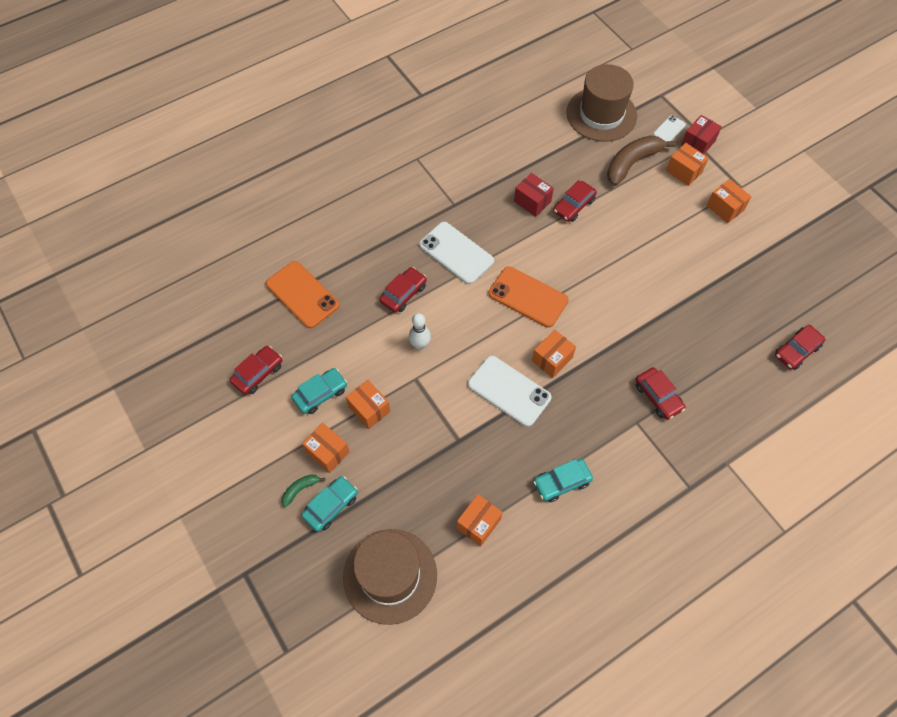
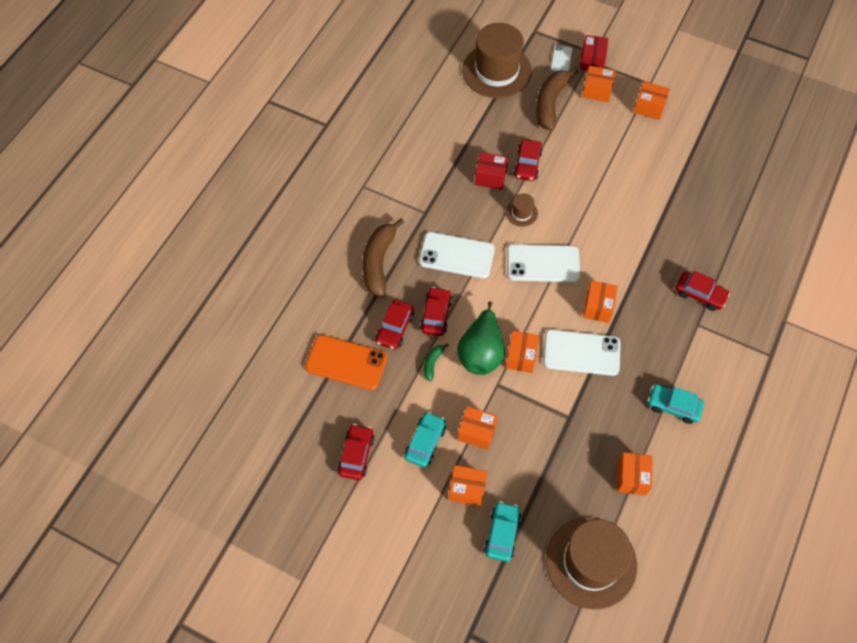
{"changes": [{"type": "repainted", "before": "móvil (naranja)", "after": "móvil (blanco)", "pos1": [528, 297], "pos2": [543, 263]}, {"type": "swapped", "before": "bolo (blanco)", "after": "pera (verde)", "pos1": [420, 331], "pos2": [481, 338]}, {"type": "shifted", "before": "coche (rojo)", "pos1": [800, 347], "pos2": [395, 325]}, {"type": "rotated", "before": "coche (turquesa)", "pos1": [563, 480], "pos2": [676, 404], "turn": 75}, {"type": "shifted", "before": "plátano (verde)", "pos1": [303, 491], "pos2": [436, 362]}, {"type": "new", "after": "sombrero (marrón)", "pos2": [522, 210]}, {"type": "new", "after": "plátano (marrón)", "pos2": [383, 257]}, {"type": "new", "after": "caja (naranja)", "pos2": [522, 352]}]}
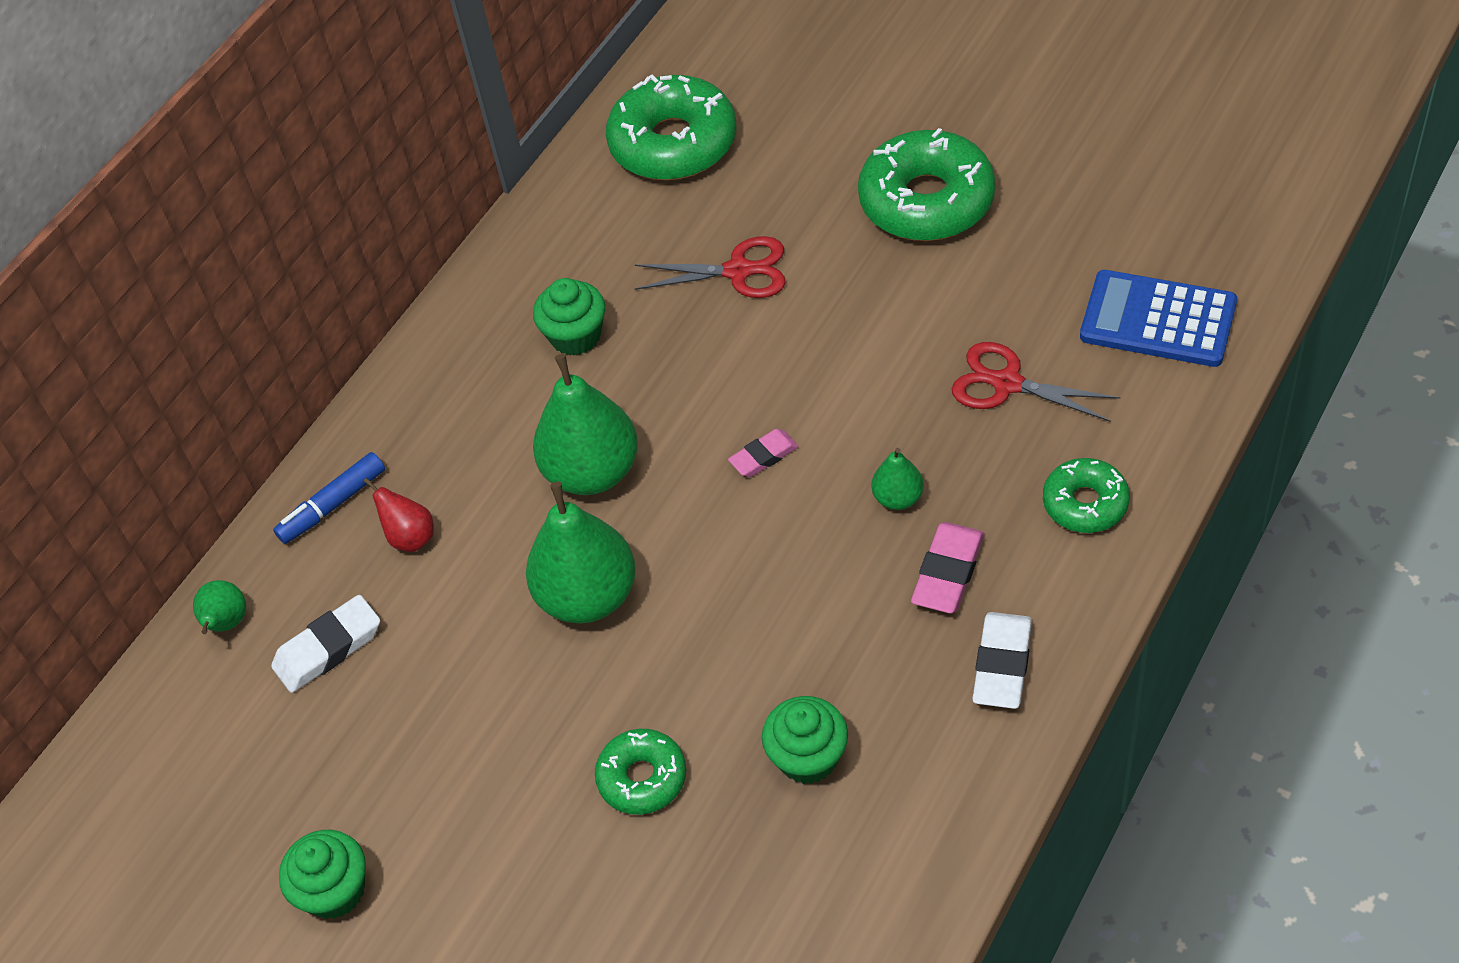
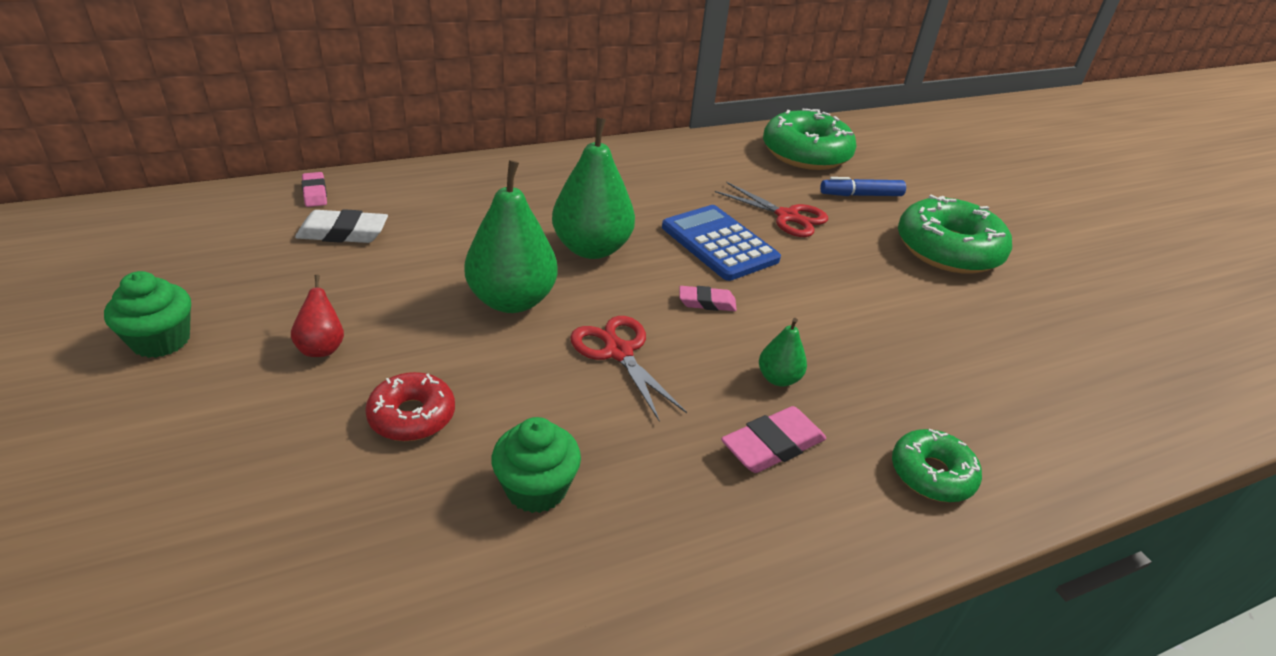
{"changes": [{"type": "shifted", "before": "calculadora (azul)", "pos1": [1158, 318], "pos2": [721, 243]}, {"type": "gone", "before": "magdalena (verde)", "pos1": [569, 317]}, {"type": "shifted", "before": "tijeras (rojo)", "pos1": [1036, 382], "pos2": [628, 369]}, {"type": "shifted", "before": "rotulador (azul)", "pos1": [329, 498], "pos2": [863, 186]}, {"type": "shifted", "before": "pera (rojo)", "pos1": [399, 515], "pos2": [317, 316]}, {"type": "swapped", "before": "pera (verde)", "after": "goma de borrar (rosa)", "pos1": [219, 607], "pos2": [314, 189]}, {"type": "gone", "before": "goma de borrar (blanco)", "pos1": [1002, 660]}, {"type": "repainted", "before": "rosquilla (verde)", "after": "rosquilla (rojo)", "pos1": [640, 772], "pos2": [410, 406]}]}
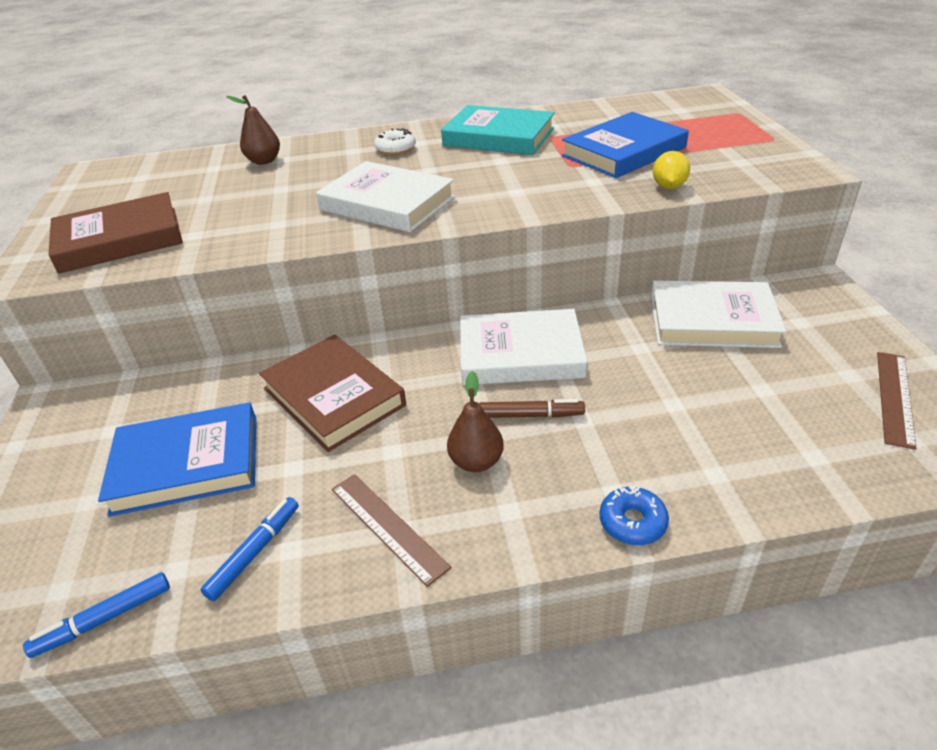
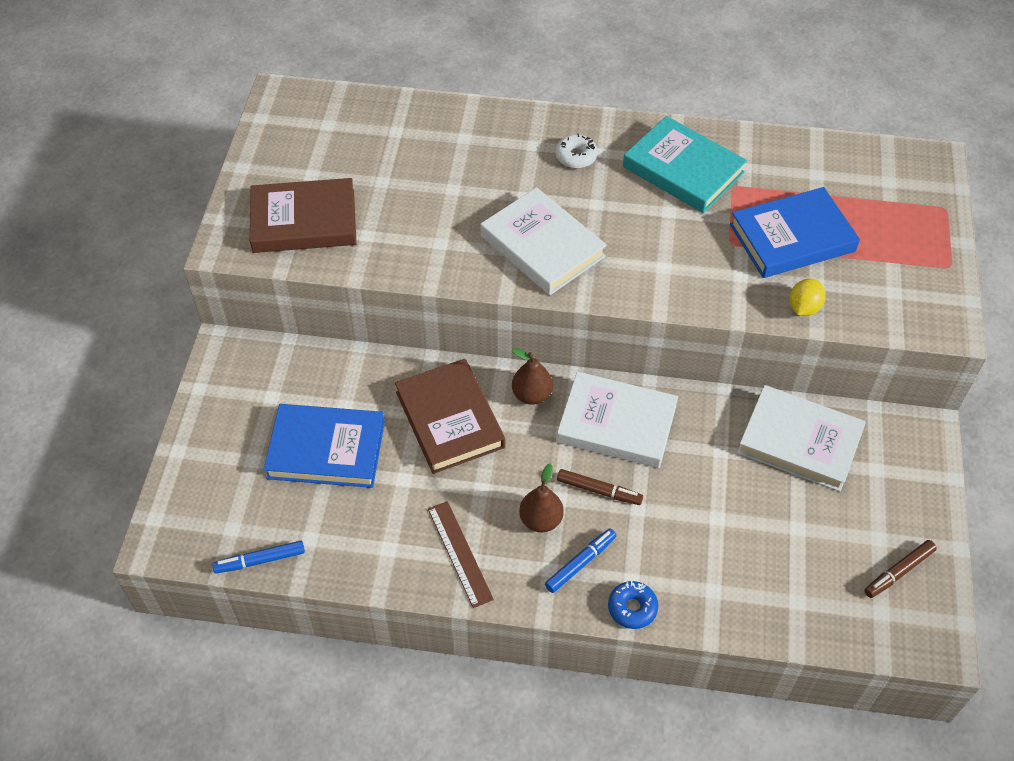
{"changes": [{"type": "shifted", "before": "pera (marrón)", "pos1": [253, 130], "pos2": [532, 376]}, {"type": "swapped", "before": "regla (marrón)", "after": "rotulador (marrón)", "pos1": [897, 401], "pos2": [900, 569]}, {"type": "shifted", "before": "rotulador (azul)", "pos1": [249, 549], "pos2": [581, 560]}]}
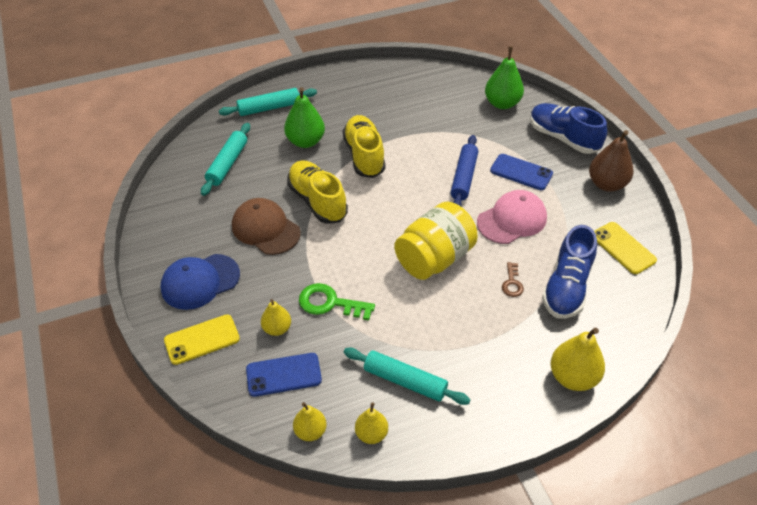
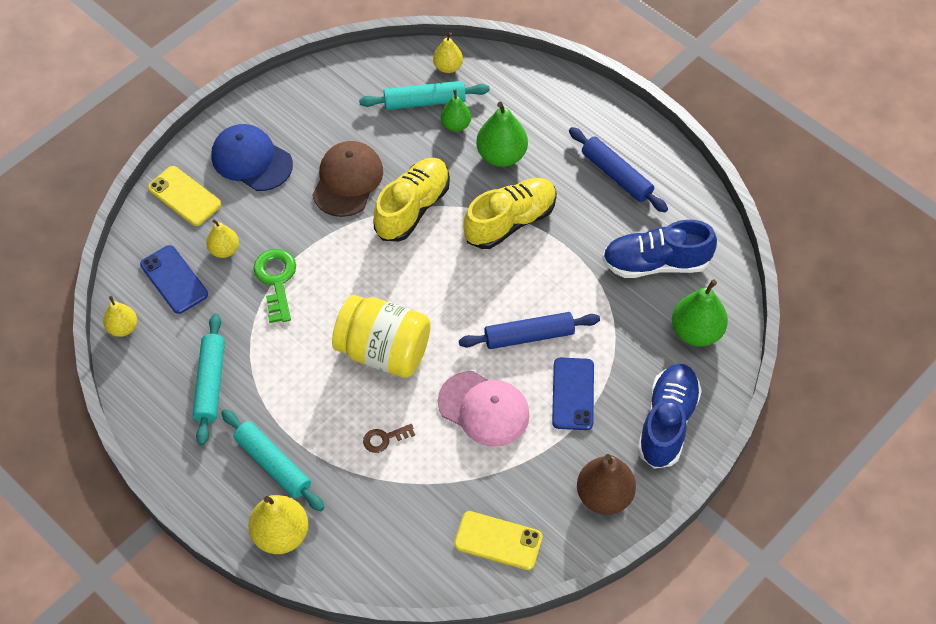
{"changes": [{"type": "shifted", "before": "rodillo (turquesa)", "pos1": [268, 102], "pos2": [273, 460]}, {"type": "rotated", "before": "móvil (amarillo)", "pos1": [625, 248], "pos2": [498, 540], "turn": 75}, {"type": "shifted", "before": "zapato (azul)", "pos1": [569, 272], "pos2": [659, 249]}, {"type": "shifted", "before": "pera (amarillo)", "pos1": [371, 423], "pos2": [448, 52]}, {"type": "new", "after": "pera (verde)", "pos2": [456, 110]}, {"type": "new", "after": "rodillo (azul)", "pos2": [618, 169]}]}
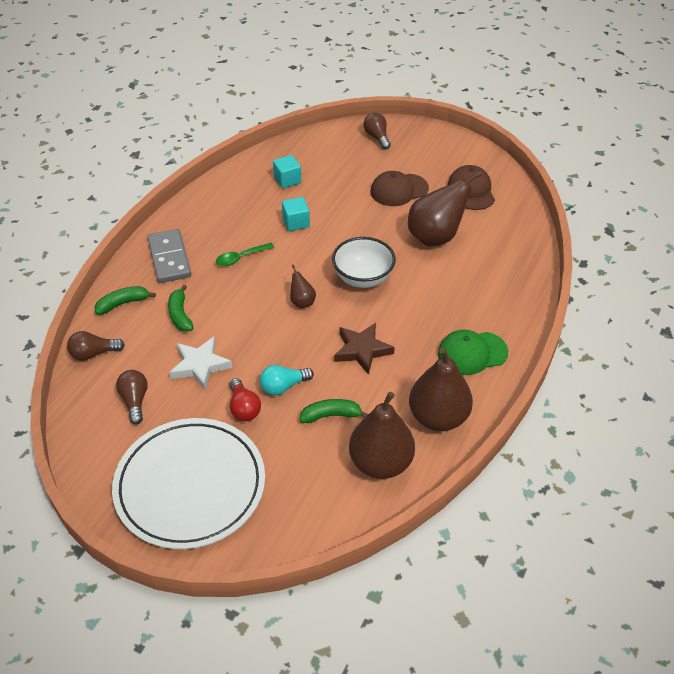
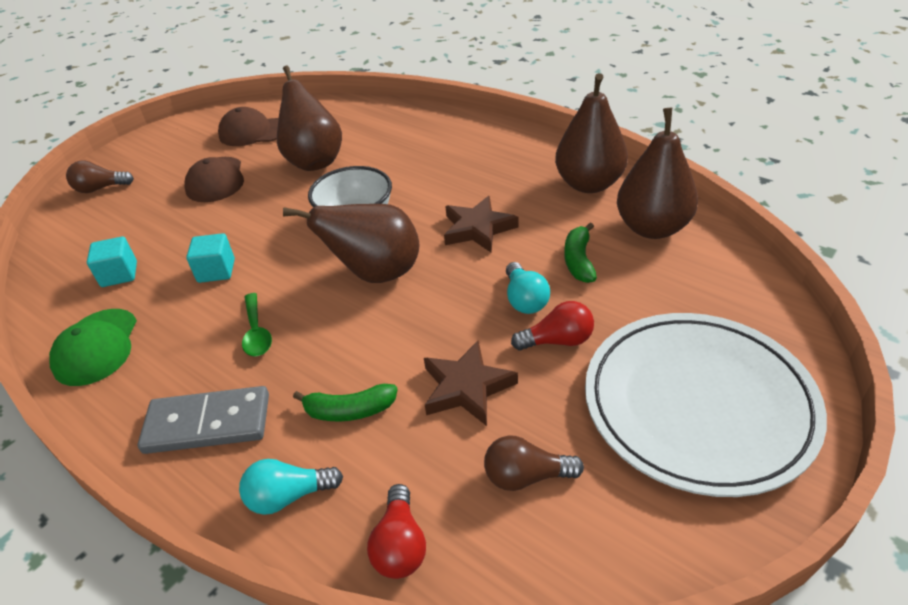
{"changes": [{"type": "scaled", "before": "pera (marrón)", "pos1": [303, 286], "pos2": [351, 243], "scale": 2.15}, {"type": "swapped", "before": "plátano (verde)", "after": "bombilla (turquesa)", "pos1": [125, 300], "pos2": [291, 487]}, {"type": "shifted", "before": "gorra (verde)", "pos1": [473, 352], "pos2": [93, 347]}, {"type": "repainted", "before": "bombilla (marrón)", "after": "bombilla (rojo)", "pos1": [96, 346], "pos2": [396, 531]}, {"type": "repainted", "before": "estrella (blanco)", "after": "estrella (marrón)", "pos1": [200, 363], "pos2": [471, 383]}]}
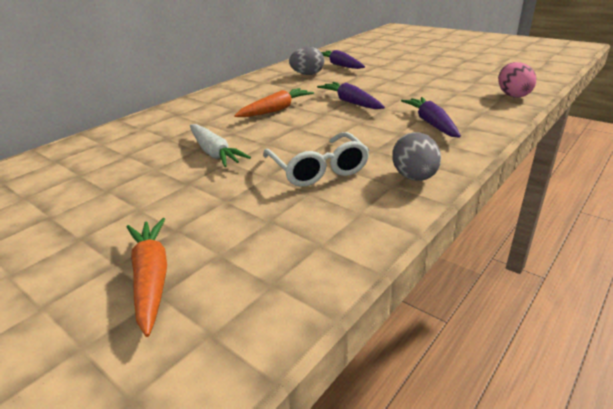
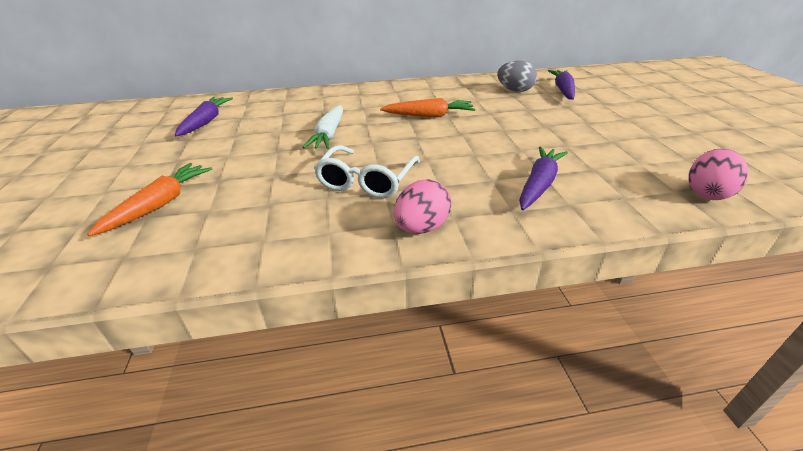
{"changes": [{"type": "shifted", "before": "zanahoria (morado)", "pos1": [351, 95], "pos2": [204, 116]}, {"type": "repainted", "before": "huevo (gris)", "after": "huevo (rosa)", "pos1": [416, 156], "pos2": [423, 206]}]}
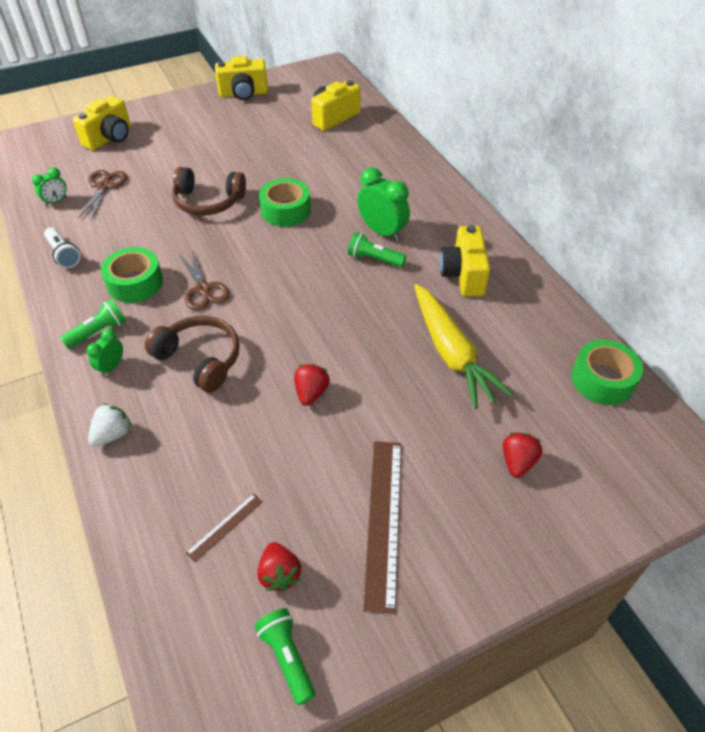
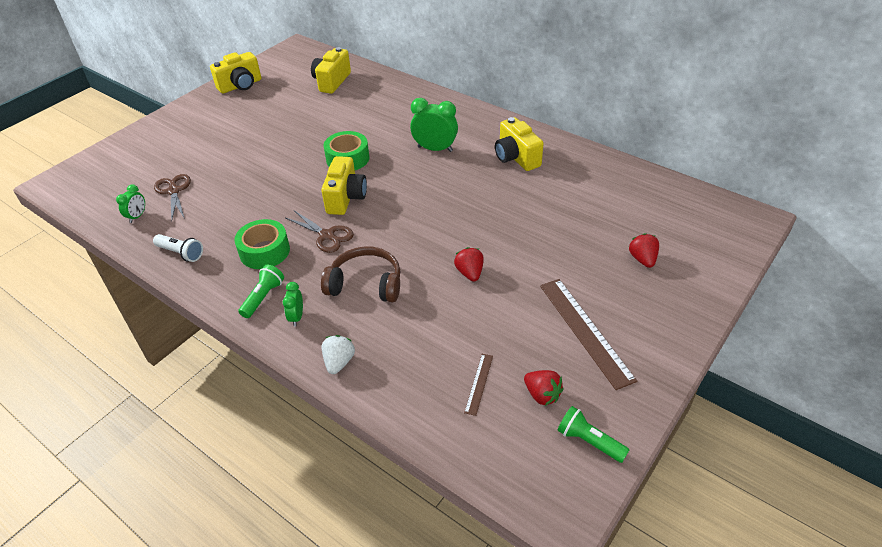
{"changes": [{"type": "shifted", "before": "cámara (amarillo)", "pos1": [102, 123], "pos2": [344, 185]}, {"type": "gone", "before": "auriculares (marrón)", "pos1": [209, 191]}, {"type": "gone", "before": "lámpara de mano (verde)", "pos1": [377, 250]}, {"type": "gone", "before": "zanahoria (amarillo)", "pos1": [463, 346]}, {"type": "gone", "before": "cinta adhesiva (verde)", "pos1": [607, 372]}]}
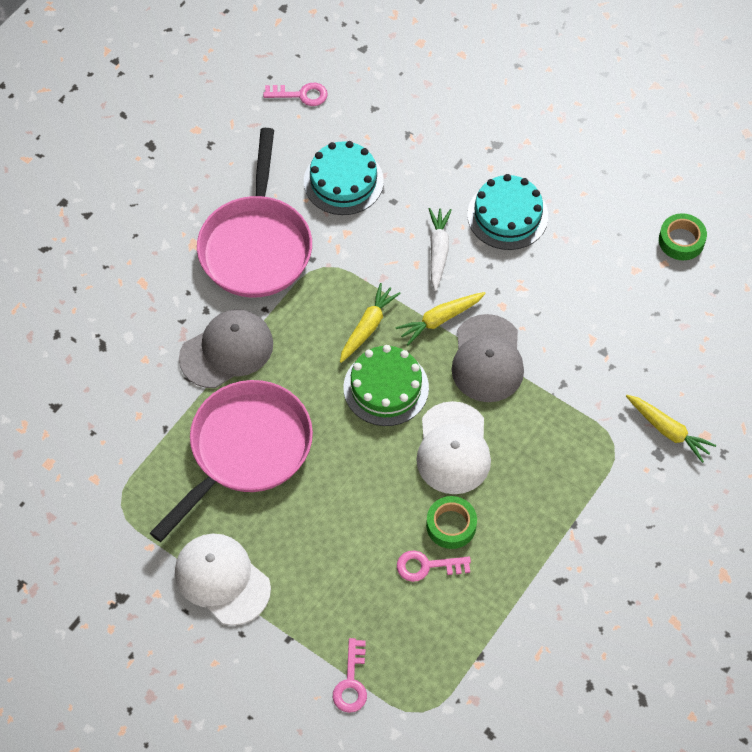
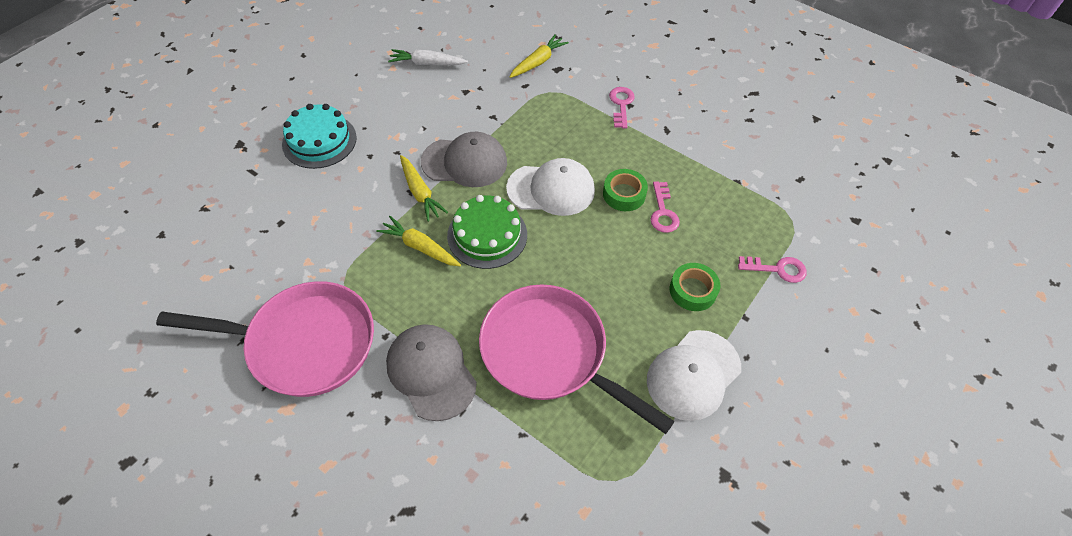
{"changes": [{"type": "shifted", "before": "llave (rosa)", "pos1": [295, 94], "pos2": [622, 107]}, {"type": "gone", "before": "tarta (turquesa)", "pos1": [344, 178]}, {"type": "shifted", "before": "zanahoria (blanco)", "pos1": [440, 249], "pos2": [428, 57]}, {"type": "shifted", "before": "cinta adhesiva (verde)", "pos1": [683, 236], "pos2": [695, 287]}]}
